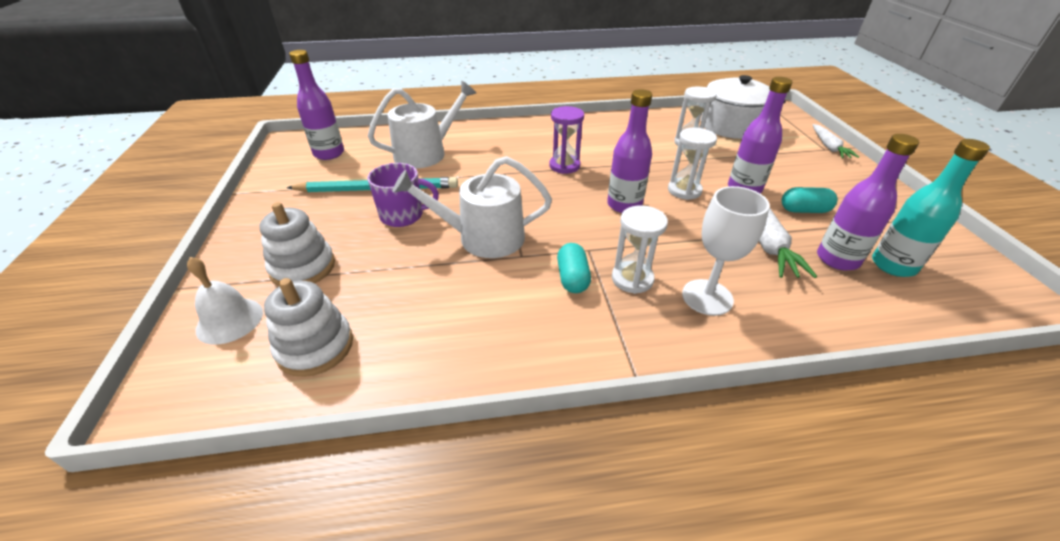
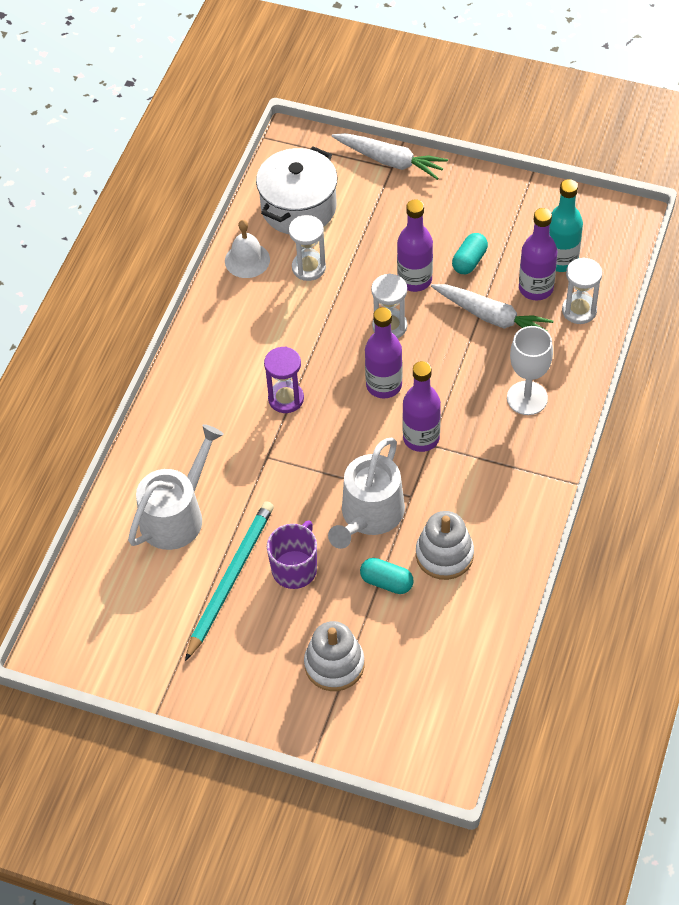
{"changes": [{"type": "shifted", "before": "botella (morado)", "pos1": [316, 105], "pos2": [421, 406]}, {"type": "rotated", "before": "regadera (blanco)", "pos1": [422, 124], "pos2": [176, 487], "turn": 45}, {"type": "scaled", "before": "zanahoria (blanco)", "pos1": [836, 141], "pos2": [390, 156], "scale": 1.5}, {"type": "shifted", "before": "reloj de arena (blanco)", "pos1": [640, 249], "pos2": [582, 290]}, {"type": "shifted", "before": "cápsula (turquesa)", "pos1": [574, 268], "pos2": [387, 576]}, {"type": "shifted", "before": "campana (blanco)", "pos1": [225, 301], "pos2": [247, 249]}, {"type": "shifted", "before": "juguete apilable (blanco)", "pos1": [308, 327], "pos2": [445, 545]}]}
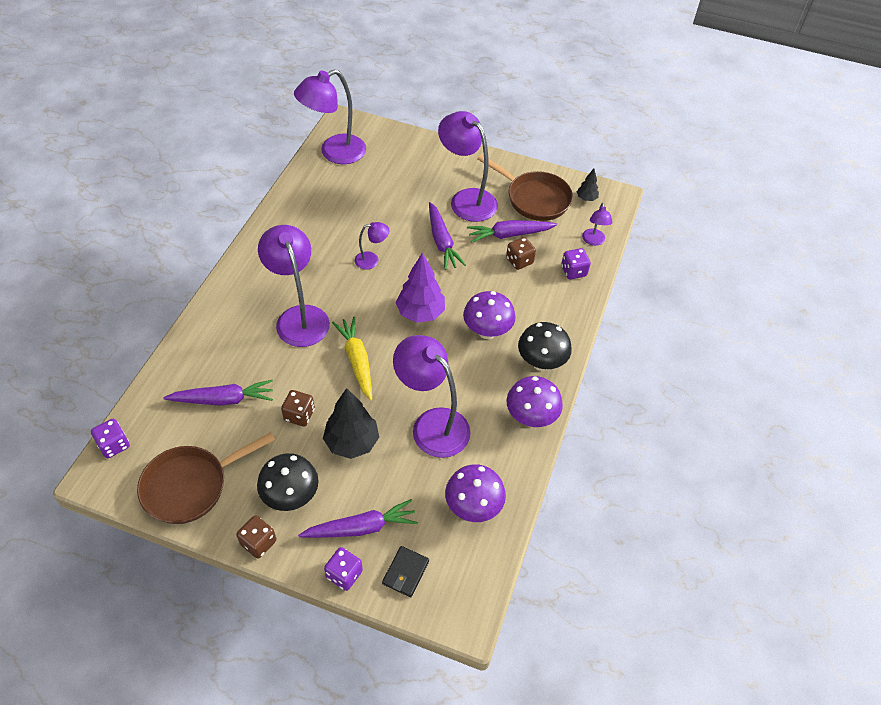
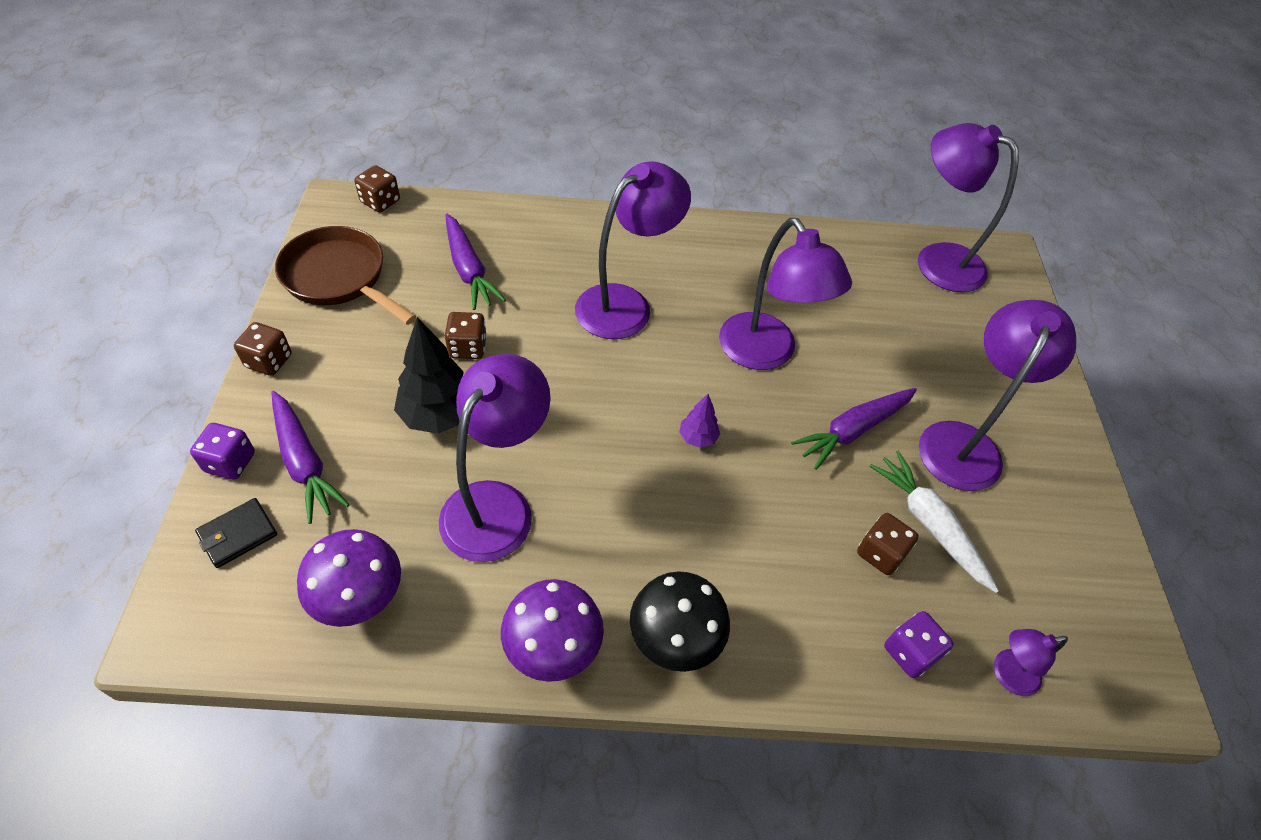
{"changes": [{"type": "gone", "before": "sartén (marrón)", "pos1": [525, 187]}, {"type": "gone", "before": "árbol (negro)", "pos1": [588, 185]}, {"type": "repainted", "before": "zanahoria (morado)", "after": "zanahoria (blanco)", "pos1": [512, 231], "pos2": [934, 522]}, {"type": "scaled", "before": "lámpara (morado)", "pos1": [372, 245], "pos2": [785, 294], "scale": 2.08}, {"type": "scaled", "before": "árbol (morado)", "pos1": [420, 288], "pos2": [699, 421], "scale": 0.51}, {"type": "gone", "before": "seta (morado)", "pos1": [489, 315]}, {"type": "gone", "before": "zanahoria (amarillo)", "pos1": [352, 358]}, {"type": "repainted", "before": "dado (morado)", "after": "dado (marrón)", "pos1": [110, 438], "pos2": [377, 188]}, {"type": "gone", "before": "seta (negro)", "pos1": [287, 482]}, {"type": "rotated", "before": "cartera (negro)", "pos1": [405, 571], "pos2": [236, 533], "turn": -45}]}
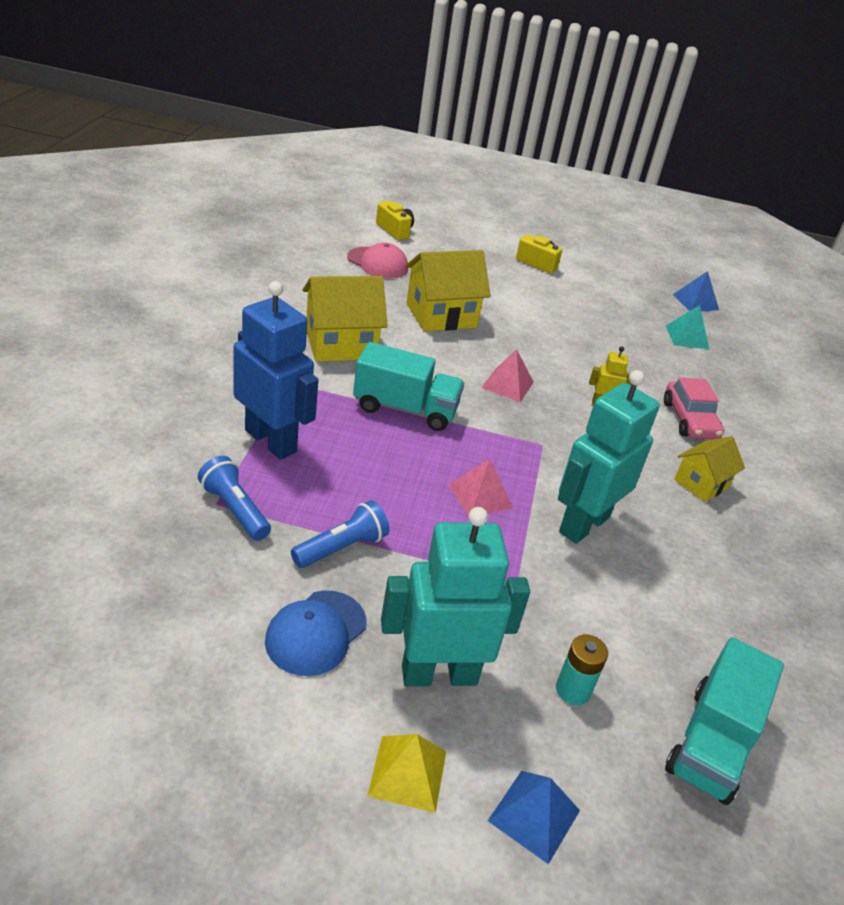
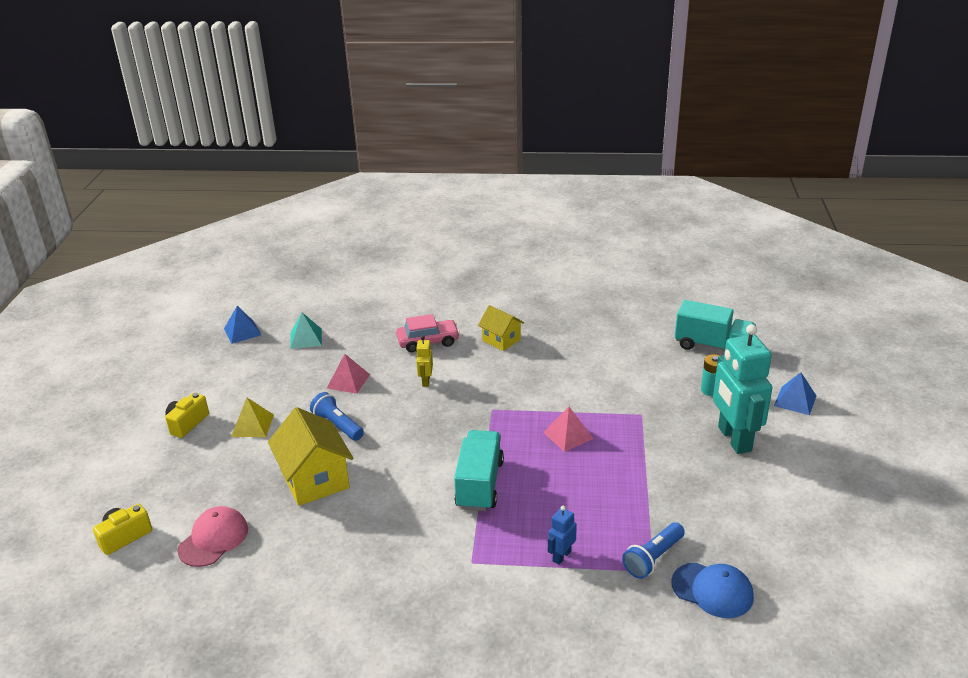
{"changes": [{"type": "gone", "before": "casa (amarillo)", "pos1": [345, 319]}, {"type": "scaled", "before": "robot (azul)", "pos1": [275, 370], "pos2": [562, 535], "scale": 0.44}, {"type": "shifted", "before": "pirámide (rosa)", "pos1": [507, 375], "pos2": [348, 374]}, {"type": "gone", "before": "robot (turquesa)", "pos1": [609, 457]}, {"type": "shifted", "before": "lámpara de mano (azul)", "pos1": [340, 534], "pos2": [337, 416]}, {"type": "shifted", "before": "gorra (azul)", "pos1": [316, 633], "pos2": [712, 590]}, {"type": "shifted", "before": "pirámide (amarillo)", "pos1": [406, 773], "pos2": [252, 417]}]}
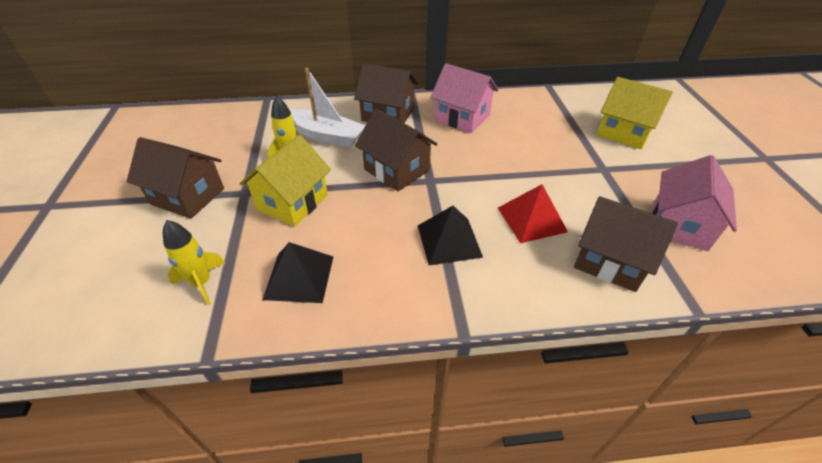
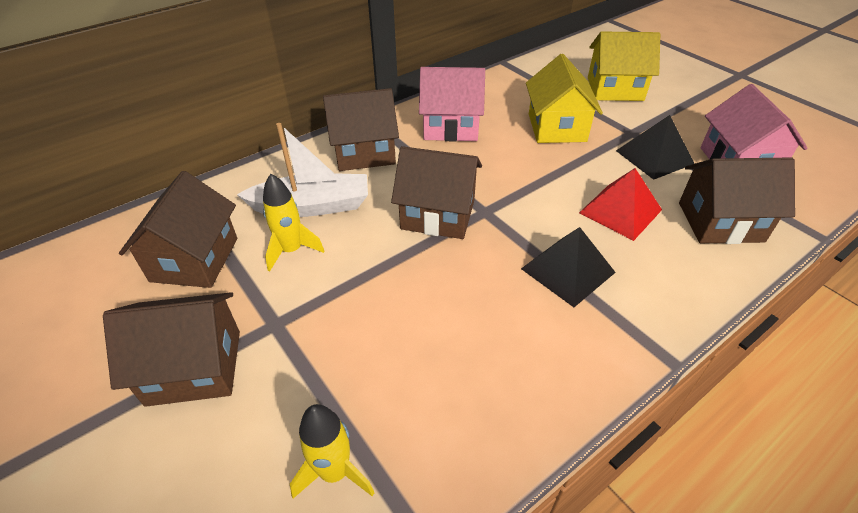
{"changes": [{"type": "shifted", "before": "casa (amarillo)", "pos1": [285, 181], "pos2": [564, 98]}, {"type": "shifted", "before": "pirámide (negro)", "pos1": [297, 272], "pos2": [655, 147]}, {"type": "new", "after": "casa (marrón)", "pos2": [178, 229]}]}
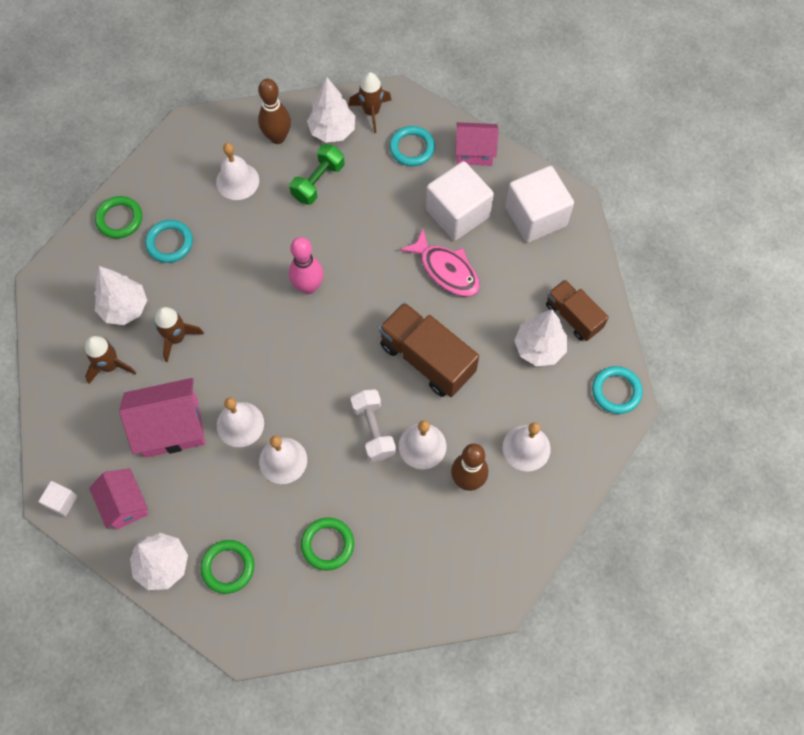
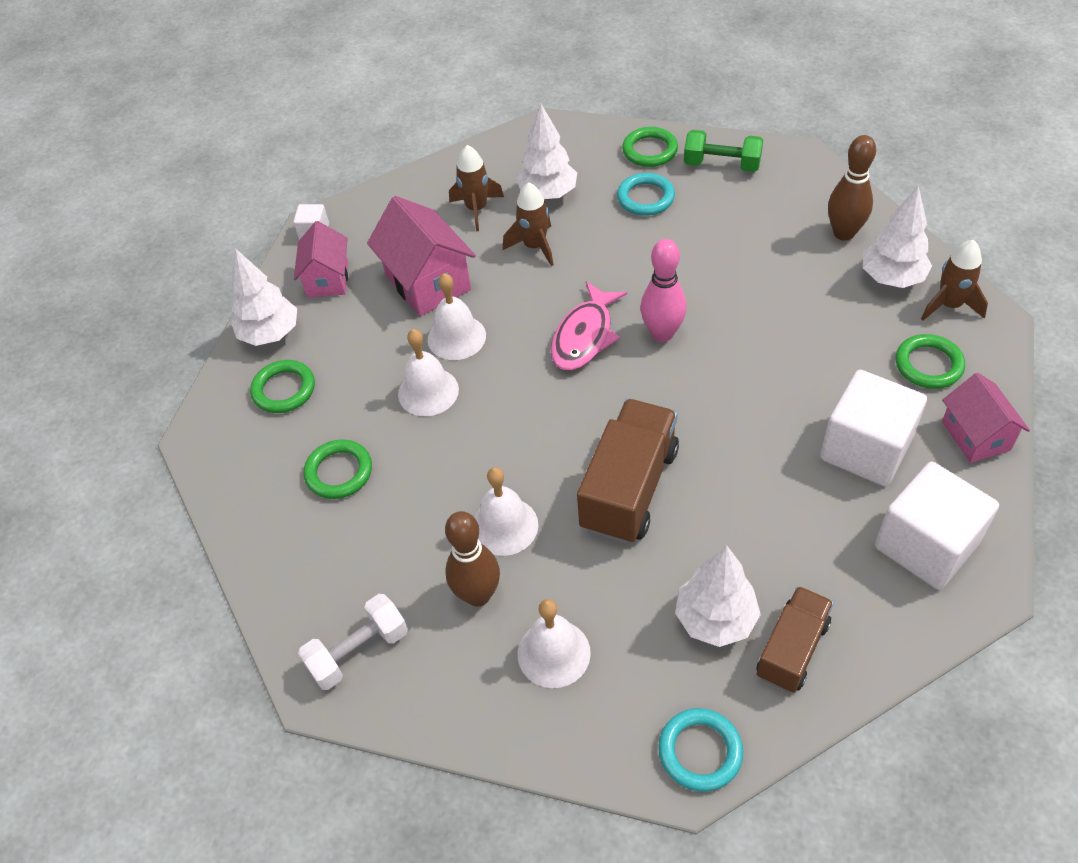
{"changes": [{"type": "repainted", "before": "anillo (turquesa)", "after": "anillo (verde)", "pos1": [412, 146], "pos2": [930, 361]}, {"type": "gone", "before": "campana (blanco)", "pos1": [237, 171]}, {"type": "shifted", "before": "mancuerna (verde)", "pos1": [316, 174], "pos2": [723, 151]}, {"type": "shifted", "before": "pez (rosa)", "pos1": [440, 263], "pos2": [589, 326]}, {"type": "shifted", "before": "mancuerna (blanco)", "pos1": [373, 425], "pos2": [353, 642]}, {"type": "rotated", "before": "casa (rosa)", "pos1": [118, 499], "pos2": [321, 259], "turn": -45}]}
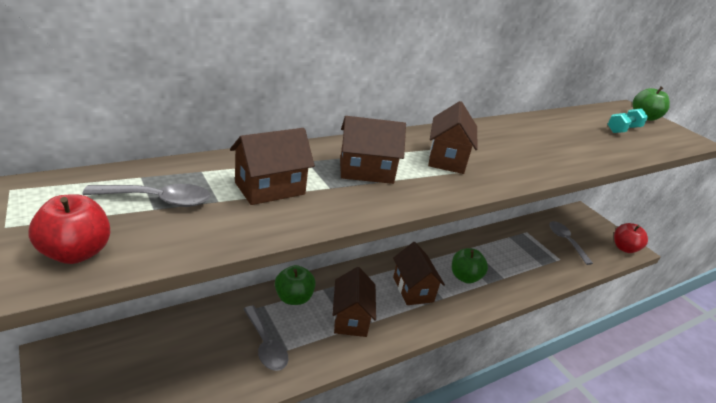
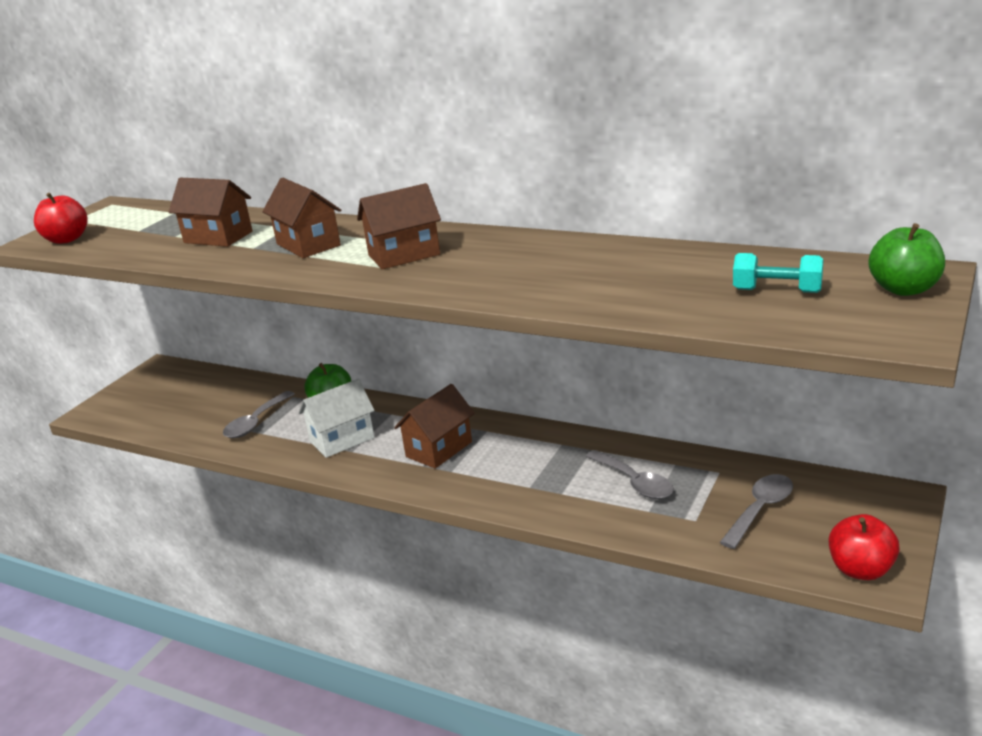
{"changes": [{"type": "shifted", "before": "cuchara (gris)", "pos1": [146, 195], "pos2": [629, 474]}, {"type": "gone", "before": "manzana (verde)", "pos1": [470, 266]}, {"type": "repainted", "before": "casa (marrón)", "after": "casa (blanco)", "pos1": [354, 302], "pos2": [337, 418]}]}
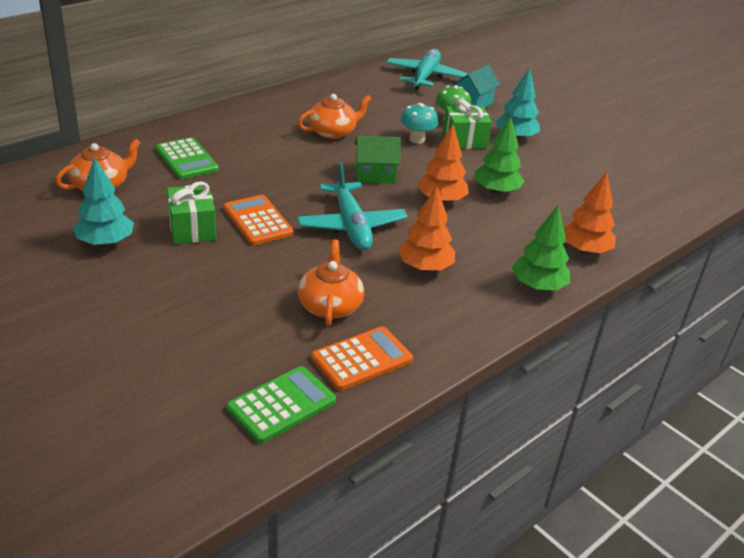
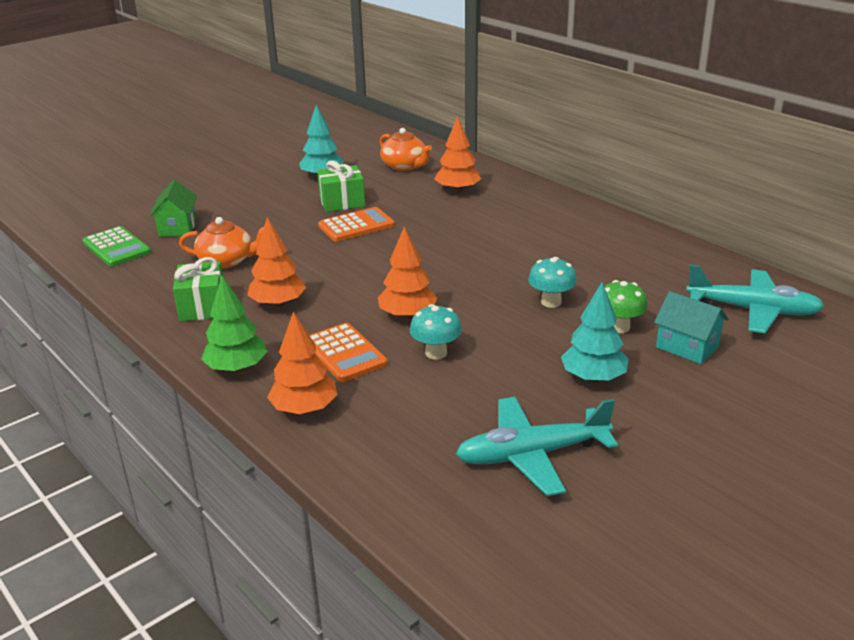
{"changes": [{"type": "gone", "before": "tetera (naranja)", "pos1": [334, 116]}, {"type": "shifted", "before": "regalo (verde)", "pos1": [467, 124], "pos2": [198, 289]}, {"type": "swapped", "before": "árbol (verde)", "after": "seta (turquesa)", "pos1": [499, 155], "pos2": [436, 332]}, {"type": "shifted", "before": "casa (verde)", "pos1": [378, 159], "pos2": [173, 208]}, {"type": "swapped", "before": "calculadora (verde)", "after": "árbol (naranja)", "pos1": [187, 158], "pos2": [457, 154]}, {"type": "shifted", "before": "avión (turquesa)", "pos1": [352, 206], "pos2": [537, 446]}, {"type": "shifted", "before": "calculadora (naranja)", "pos1": [362, 358], "pos2": [348, 352]}]}
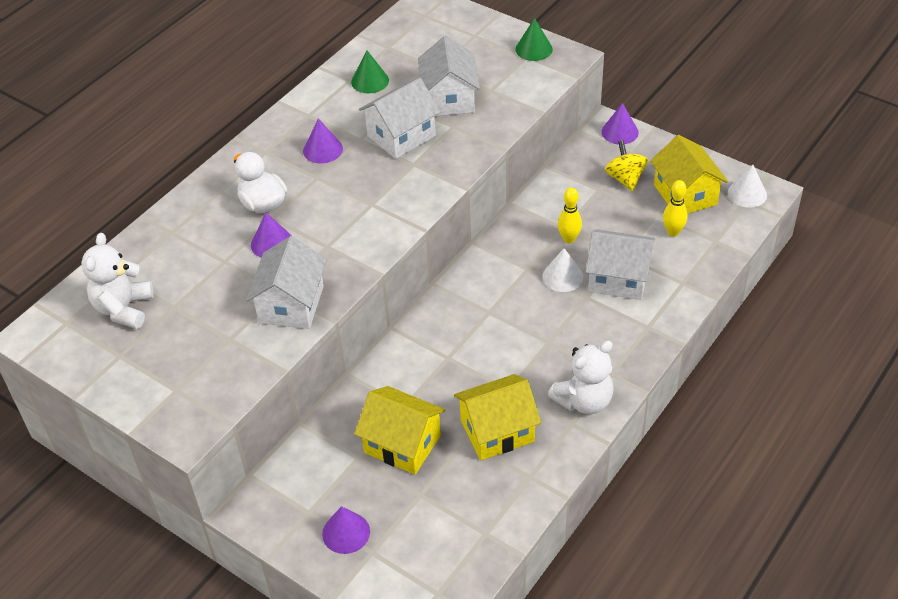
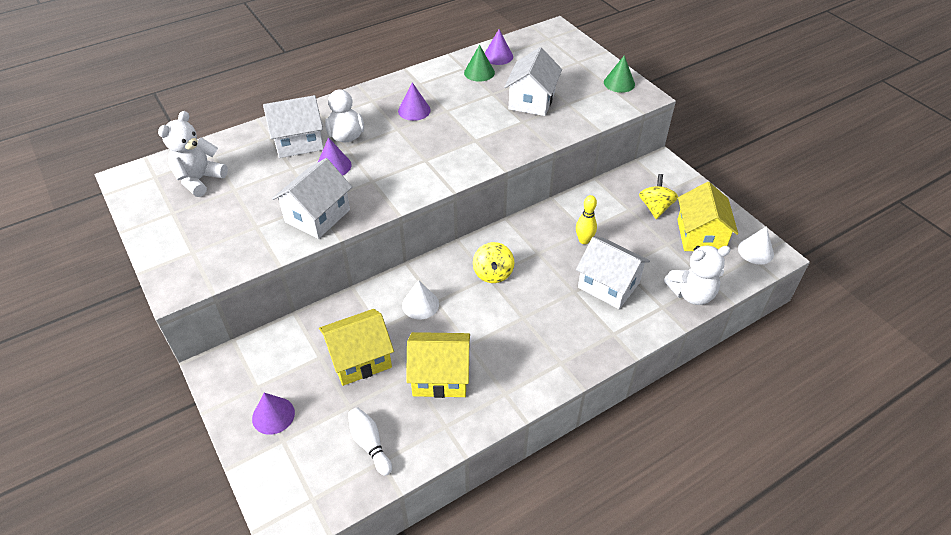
{"changes": [{"type": "shifted", "before": "casa (blanco)", "pos1": [399, 118], "pos2": [293, 126]}, {"type": "shifted", "before": "cono (morado)", "pos1": [620, 124], "pos2": [499, 47]}, {"type": "gone", "before": "bolo (amarillo)", "pos1": [675, 208]}, {"type": "shifted", "before": "cono (blanco)", "pos1": [562, 270], "pos2": [420, 300]}, {"type": "shifted", "before": "osito (blanco)", "pos1": [581, 377], "pos2": [697, 275]}, {"type": "rotated", "before": "casa (amarillo)", "pos1": [399, 430], "pos2": [356, 347], "turn": -75}, {"type": "new", "after": "peonza (amarillo)", "pos2": [493, 262]}, {"type": "new", "after": "bolo (blanco)", "pos2": [370, 442]}]}
